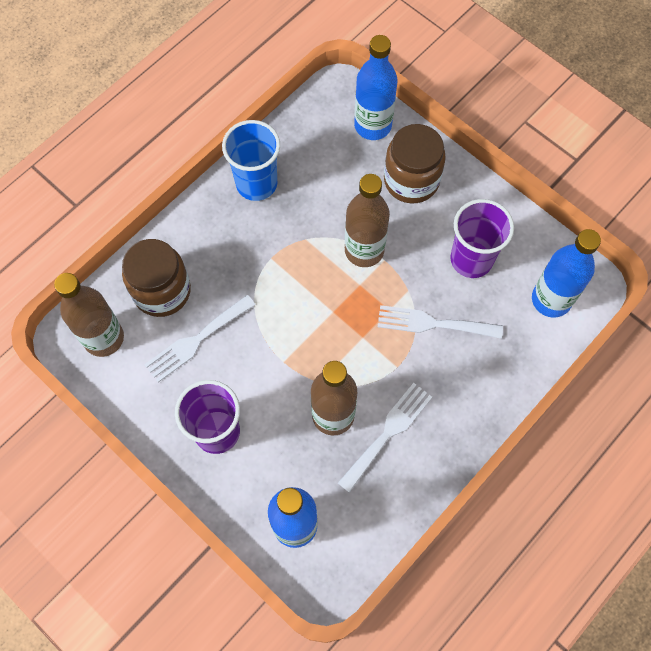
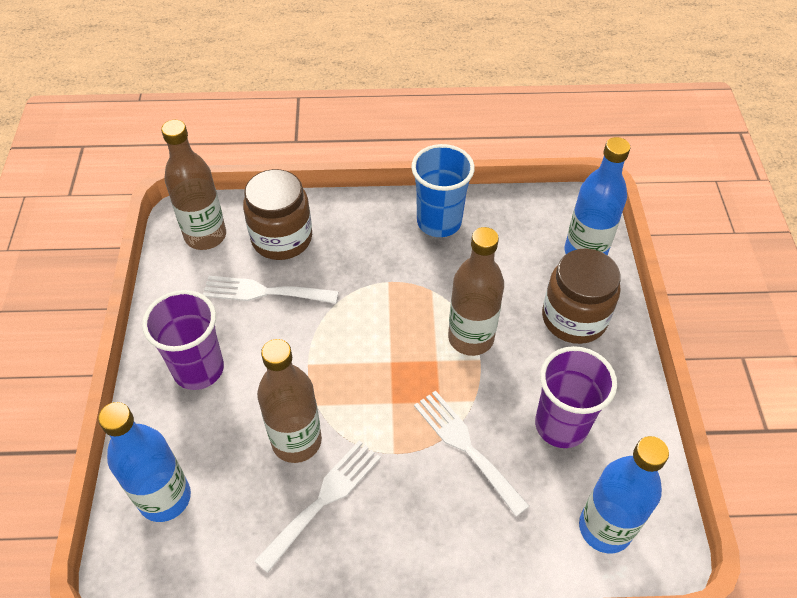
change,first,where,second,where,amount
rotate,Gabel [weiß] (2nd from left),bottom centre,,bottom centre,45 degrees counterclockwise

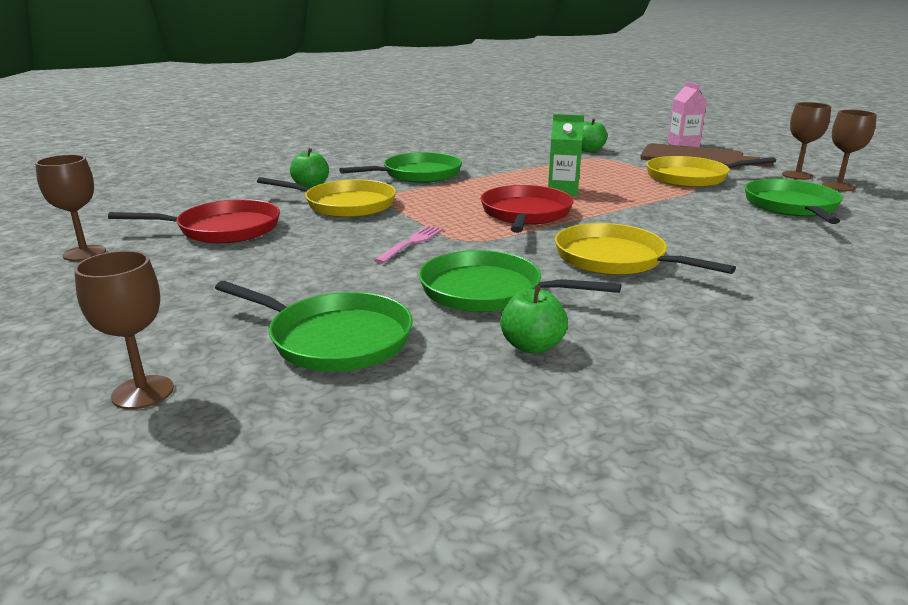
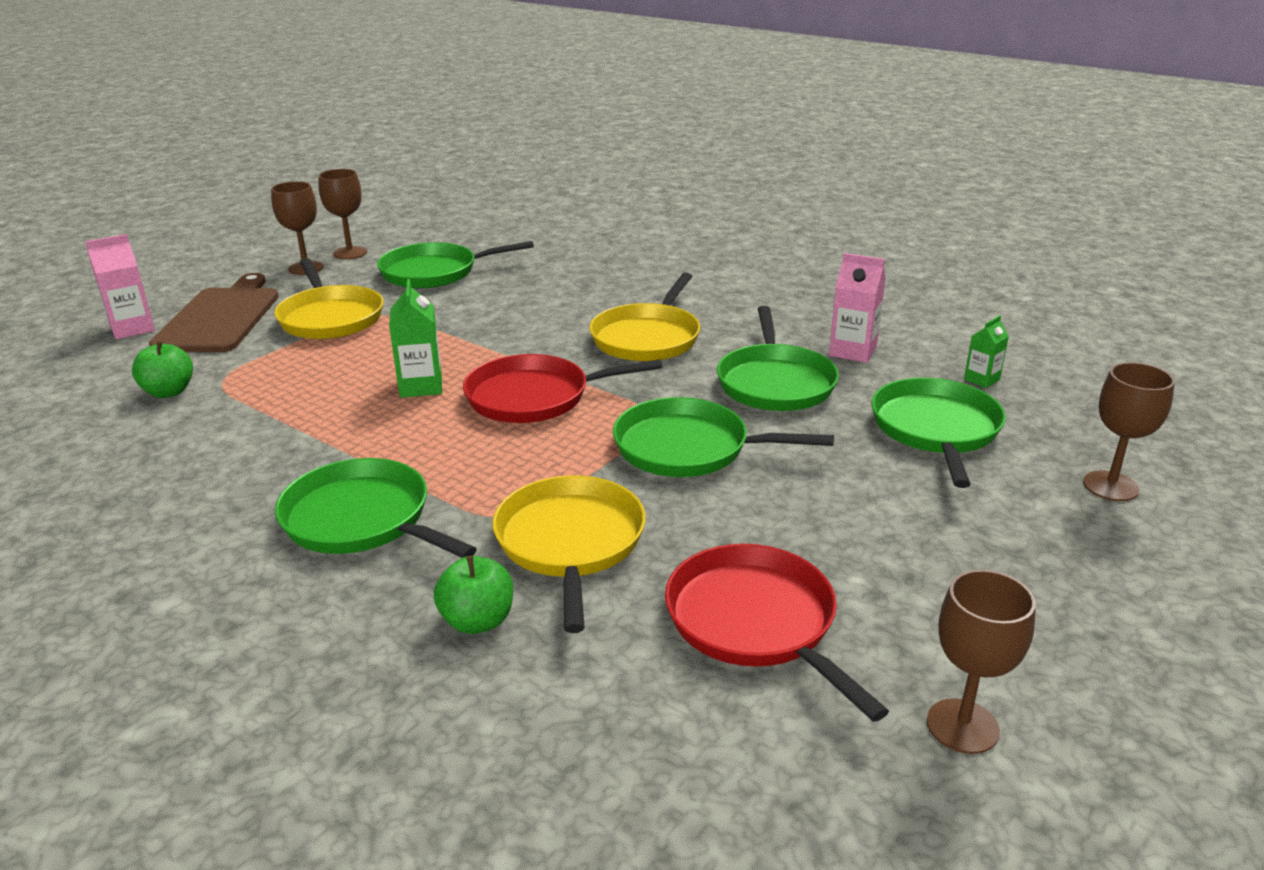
change,first,where,second,where,amount
replace,Gabel [rosa],centre,Pfanne [grün] (3rd from left),centre,
replace,Apfel [grün] (2nd from left),centre,Getränkekarton [rosa] (2nd from left),middle right,
insert,,,Getränkekarton [grün] (2nd from left),middle right,

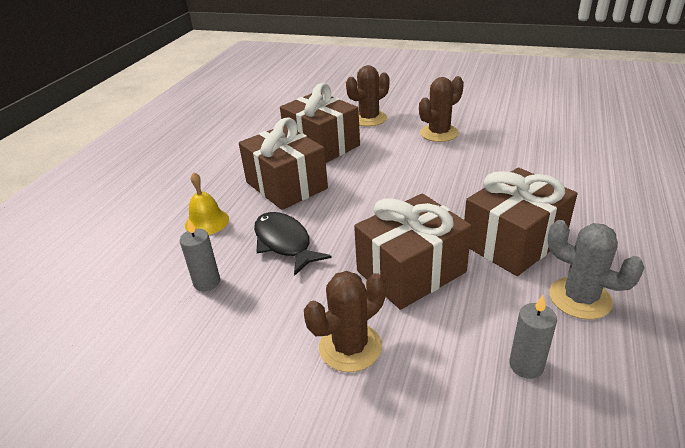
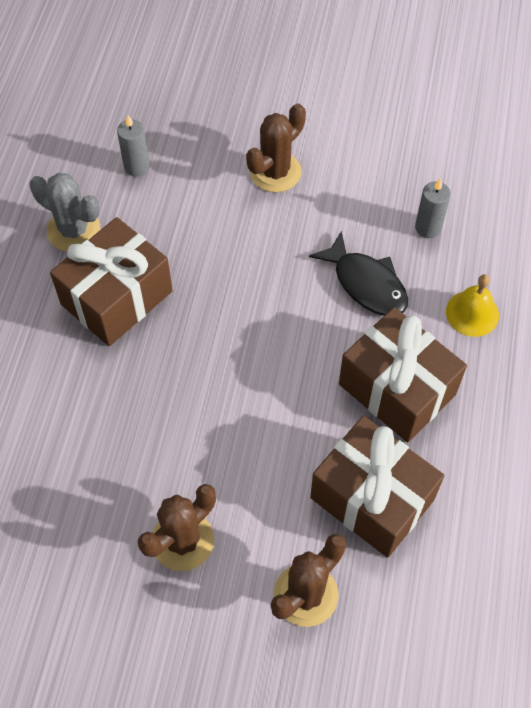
change,first,where,second,where,amount
delete,Geschenk [braun] (3rd from left),centre,,,

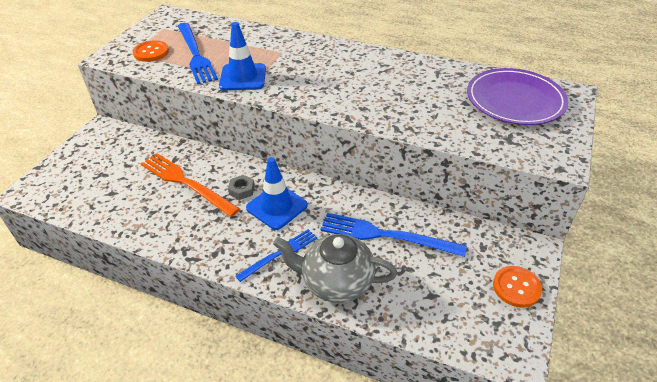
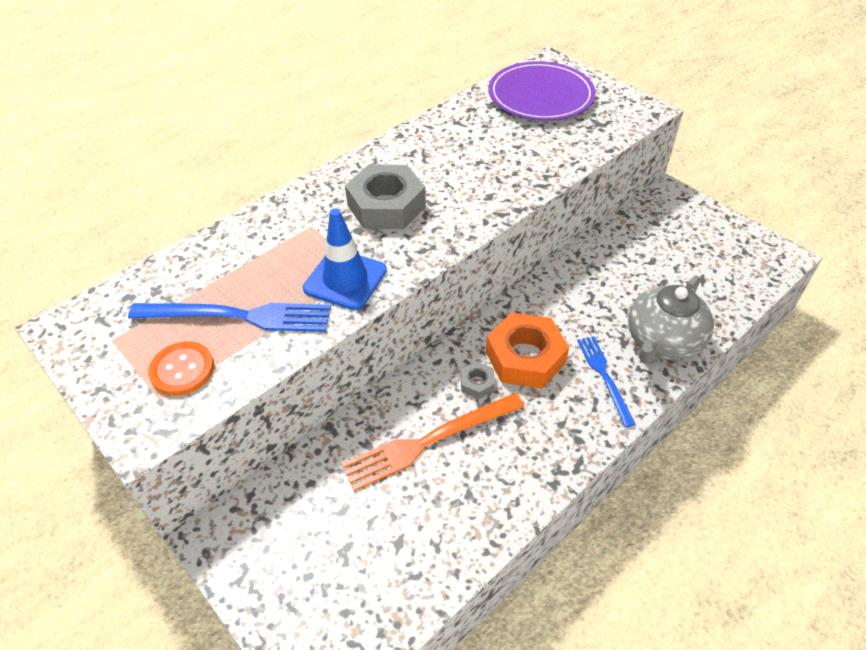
change,first,where,second,where,amount
replace,Leitkegel [blau] (2nd from left),centre,Sechskantmutter [orange],centre,
delete,Gabel [blau] (3rd from left),centre,,,
delete,Knopf [orange] (2nd from left),bottom right,,,
insert,,,Sechskantmutter [grau] (1st from left),top centre,

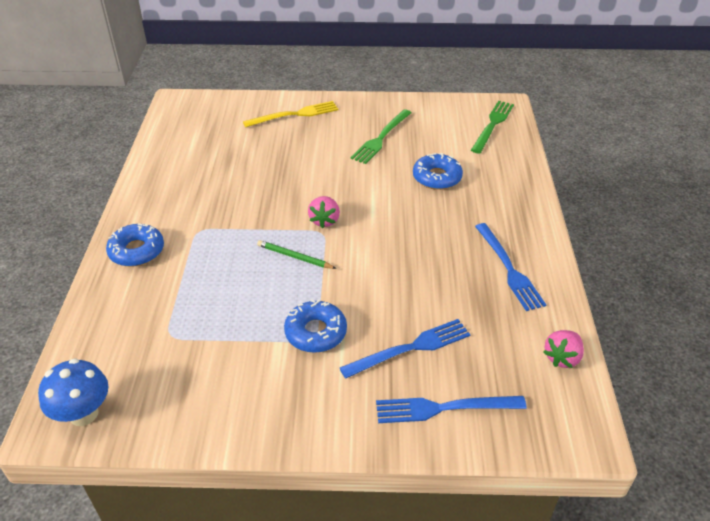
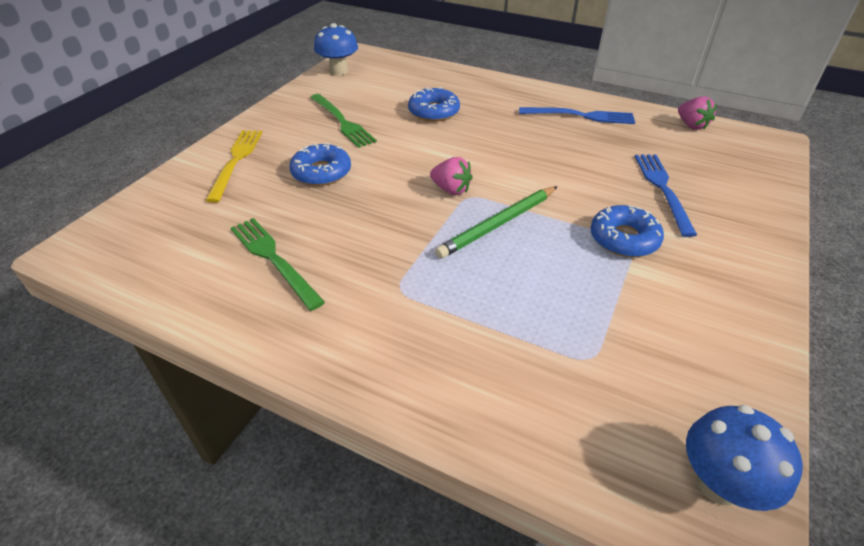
change,first,where,second,where,amount
move,Donut [blau] (1st from left),middle left,,top centre,
resize,Bleistift [grün],centre,,centre,x1.57
delete,Gabel [blau] (2nd from left),bottom centre,,,
move,Gabel [grün] (2nd from left in the first image),top right,Gabel [grün] (1st from left),middle left,
insert,,,Pilz [blau] (1st from left),top centre,

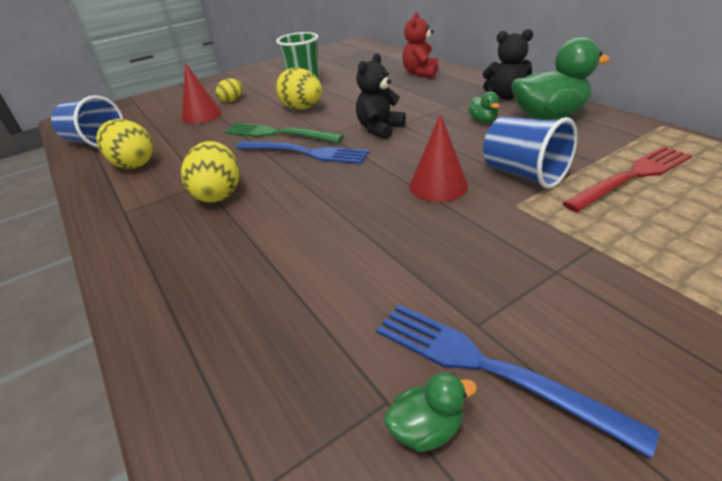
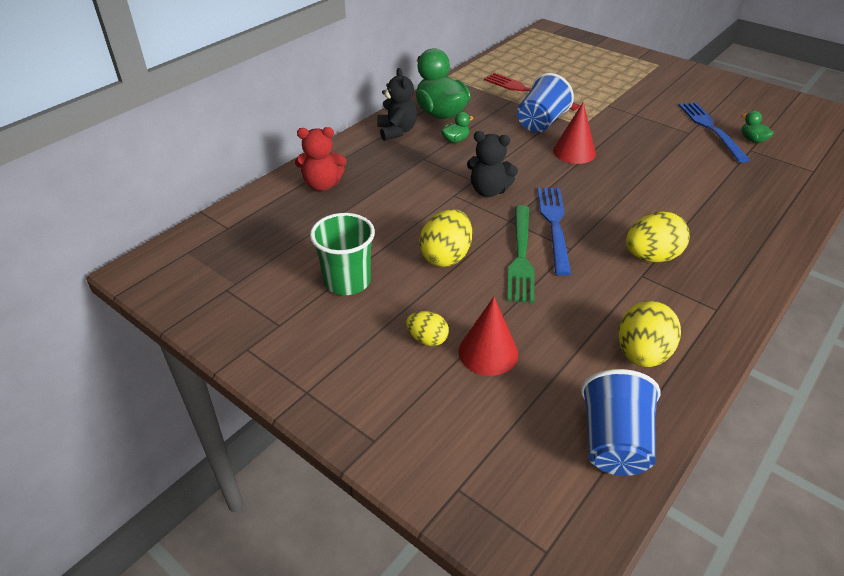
change,first,where,second,where,amount
rotate,Gabel [blau] (2nd from left),bottom right,,top right,150 degrees clockwise

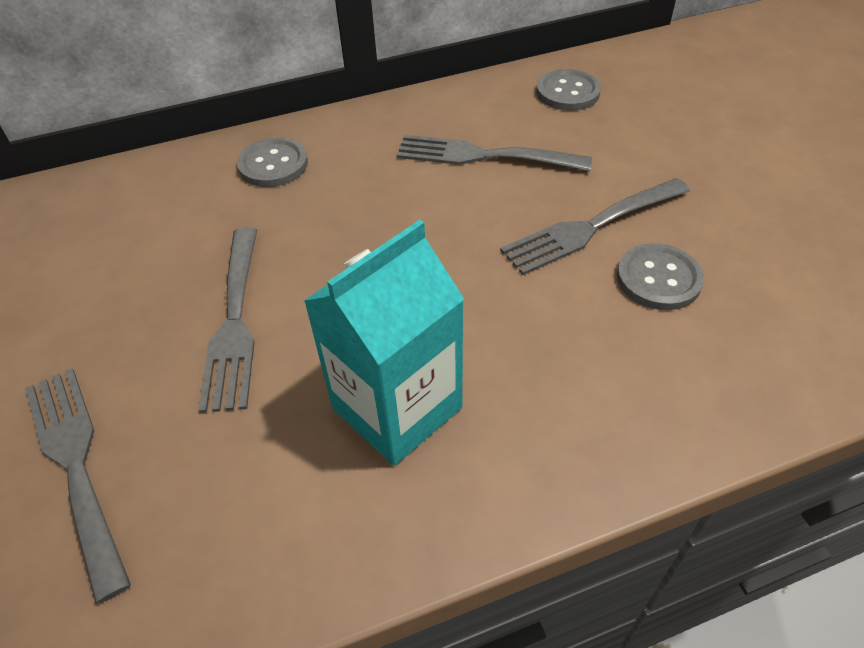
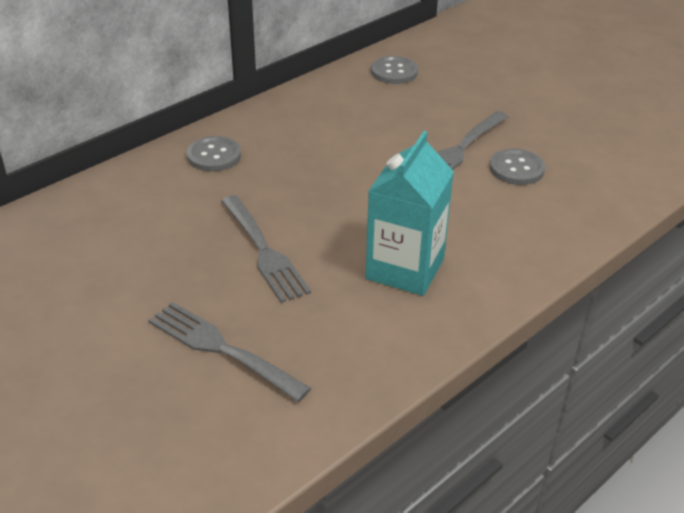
change,first,where,second,where,amount
delete,Gabel [grau] (3rd from left),top centre,,,

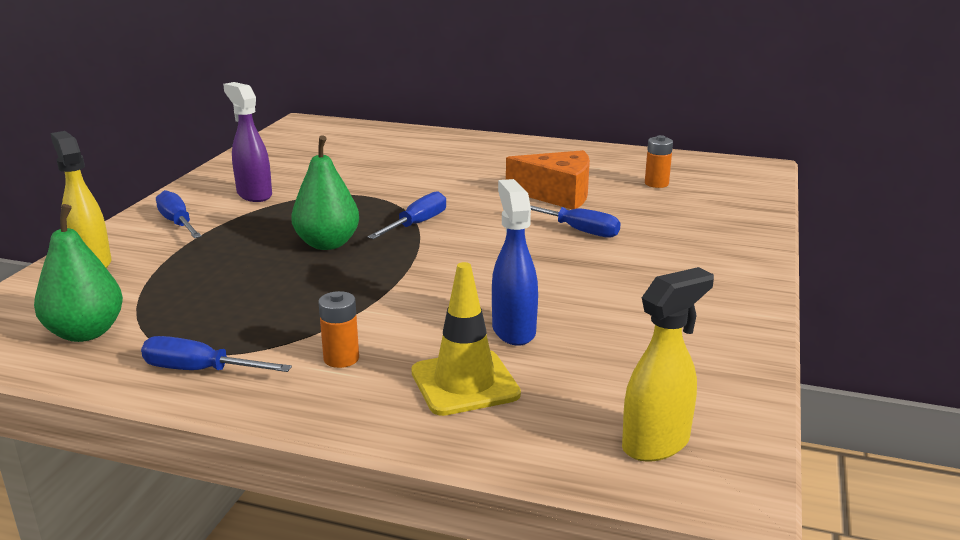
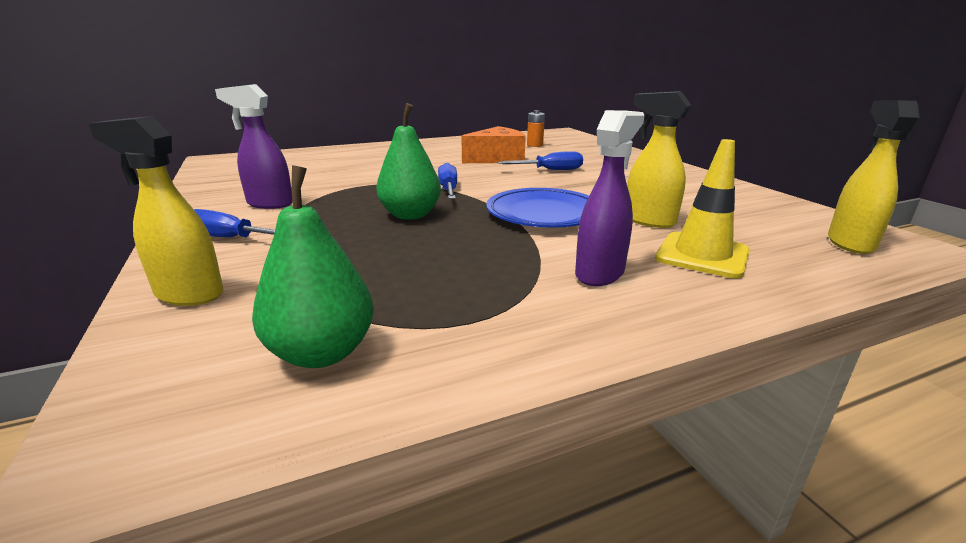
change,first,where,second,where,amount
delete,Schraubenzieher [blau] (2nd from left),middle left,,,
replace,Batterie [orange] (1st from left),centre,Sprühflasche [lila] (2nd from left),centre,
recolor,Sprühflasche [blau],centre,Sprühflasche [gelb] (2nd from left),top right,
insert,,,Teller [blau],centre,

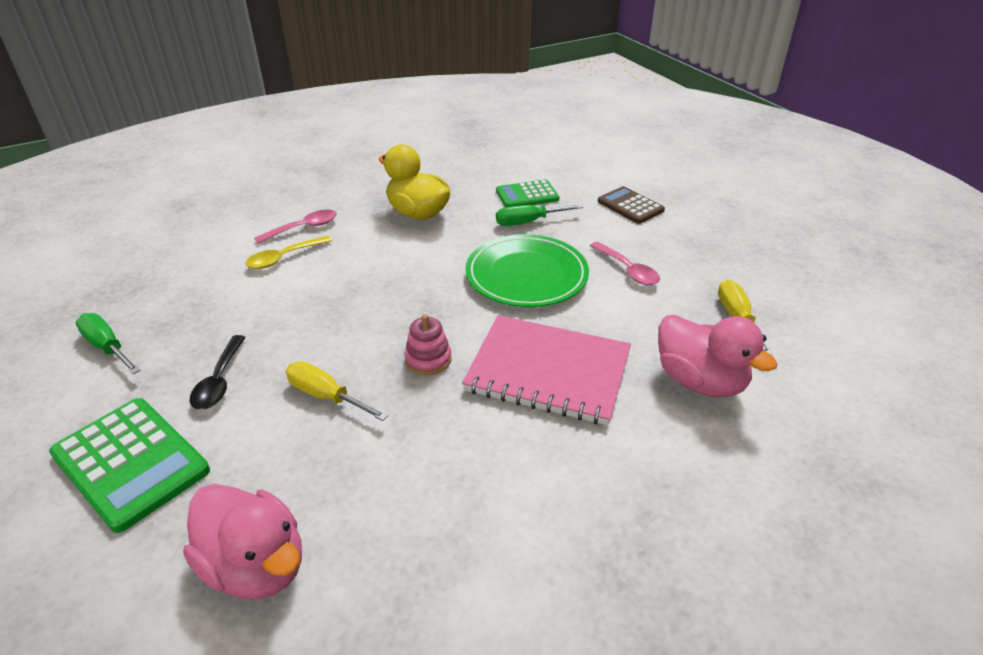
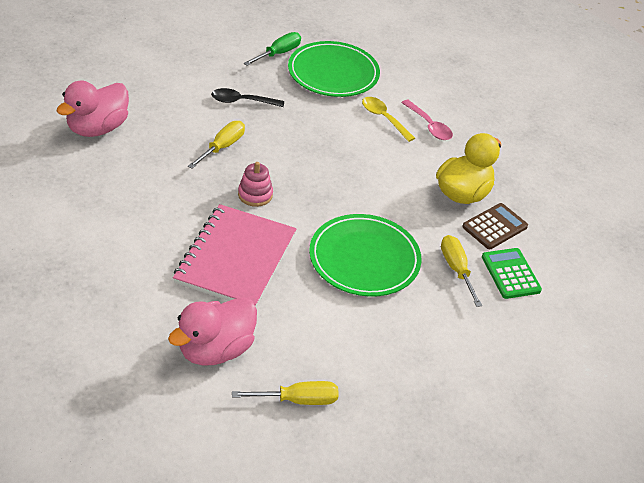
change,first,where,second,where,amount
delete,Taschenrechner [grün] (1st from left),bottom left,,,
recolor,Schraubenzieher [grün] (2nd from left),top centre,Schraubenzieher [gelb] (3rd from left),middle right,
delete,Löffel [rosa] (2nd from left),centre,,,
move,Taschenrechner [braun],top centre,,middle right,
insert,,,Teller [grün] (1st from left),top centre,

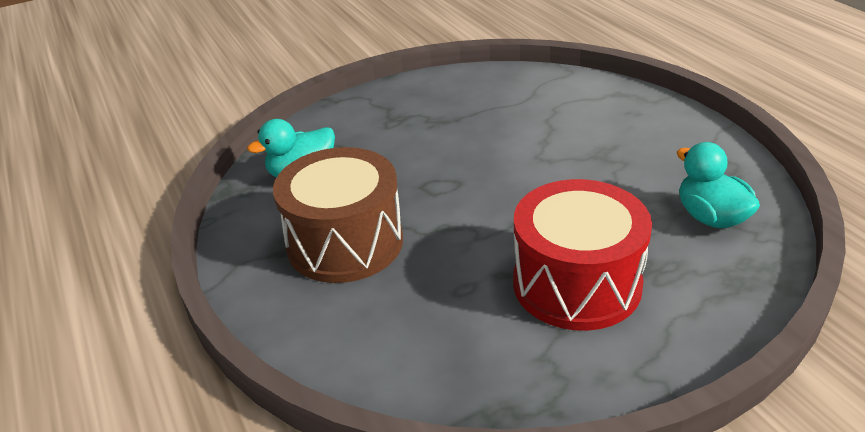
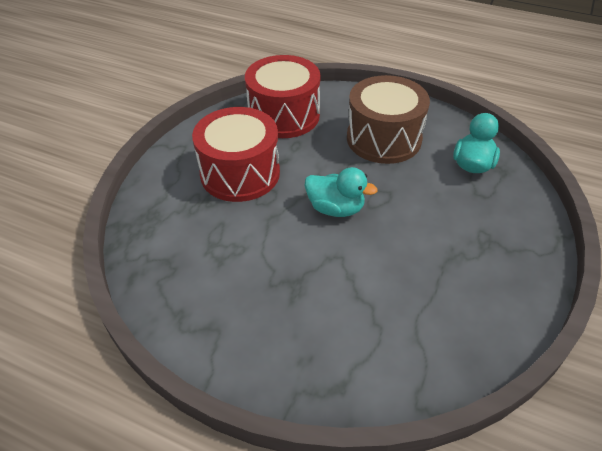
change,first,where,second,where,amount
move,Ente [türkis] (2nd from left in the first image),middle right,Ente [türkis] (1st from left),centre,
insert,,,Trommel [rot] (2nd from left),top centre,

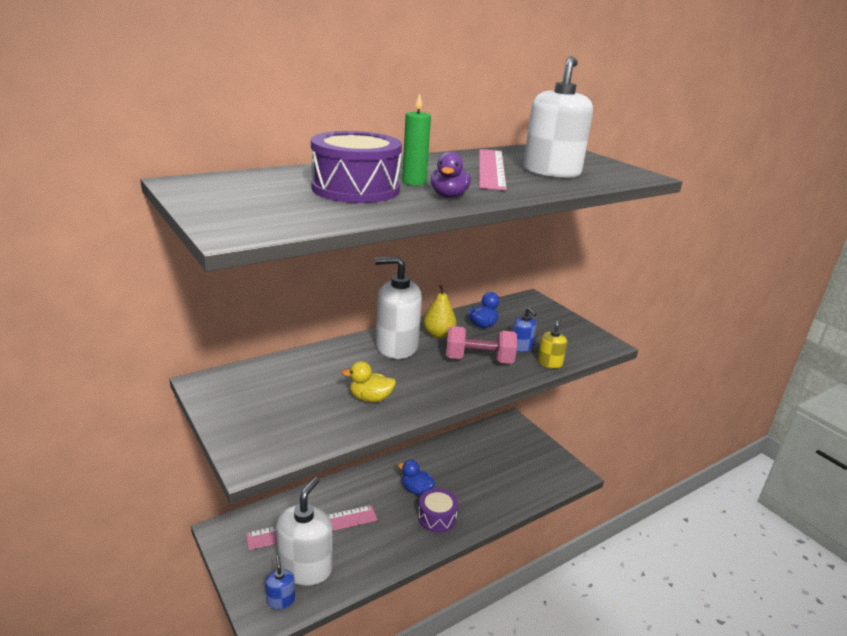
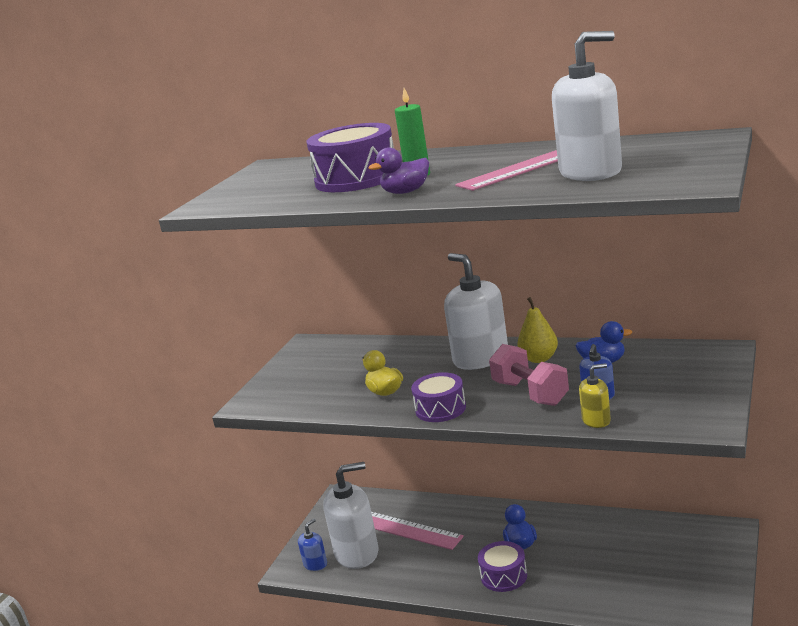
change,first,where,second,where,amount
insert,,,Trommel [lila] (2nd from left),centre,

